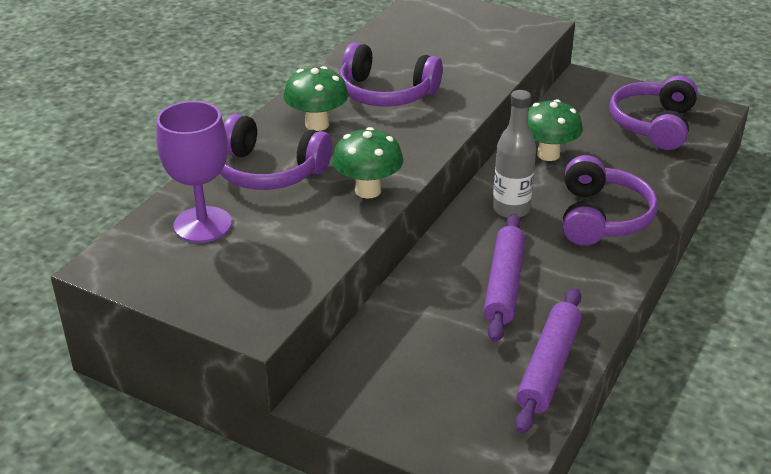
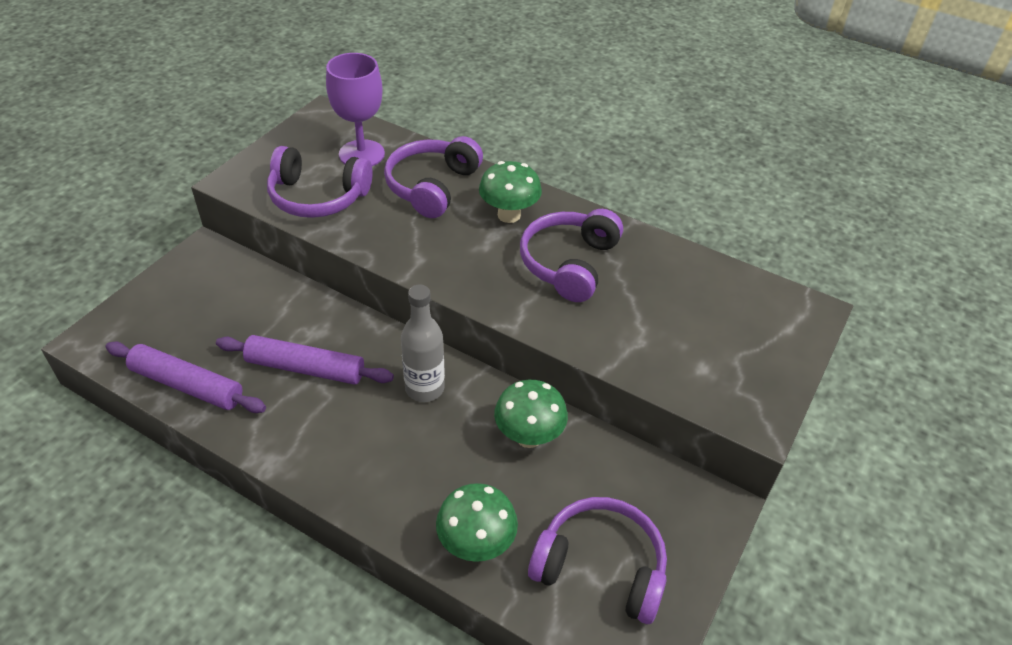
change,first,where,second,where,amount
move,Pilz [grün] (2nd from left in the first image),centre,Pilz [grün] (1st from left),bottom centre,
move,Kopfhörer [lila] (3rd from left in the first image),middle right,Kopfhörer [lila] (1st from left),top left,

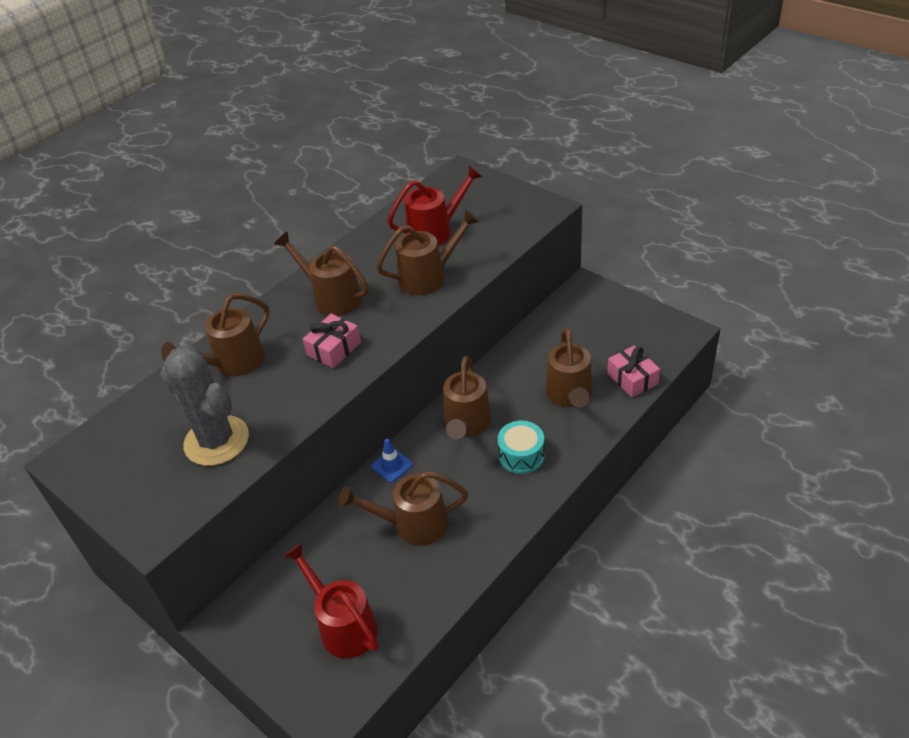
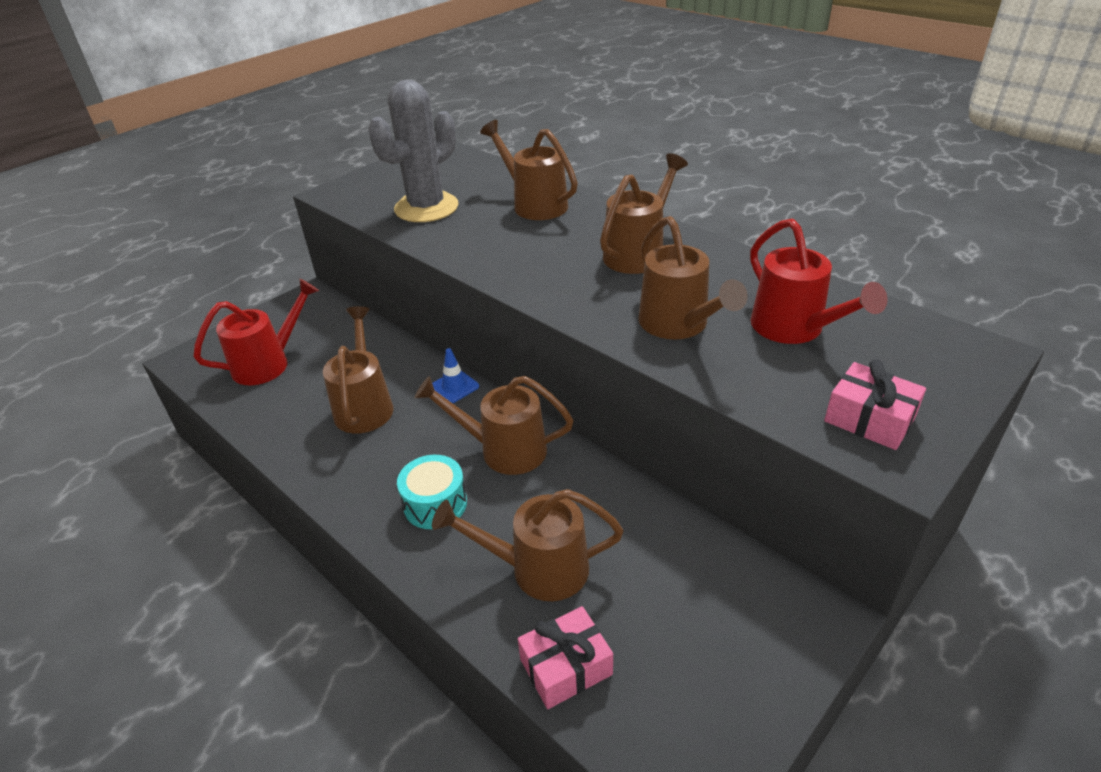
change,first,where,second,where,amount
move,Geschenk [rosa] (1st from left in the first image),centre,Geschenk [rosa] (2nd from left),middle right,

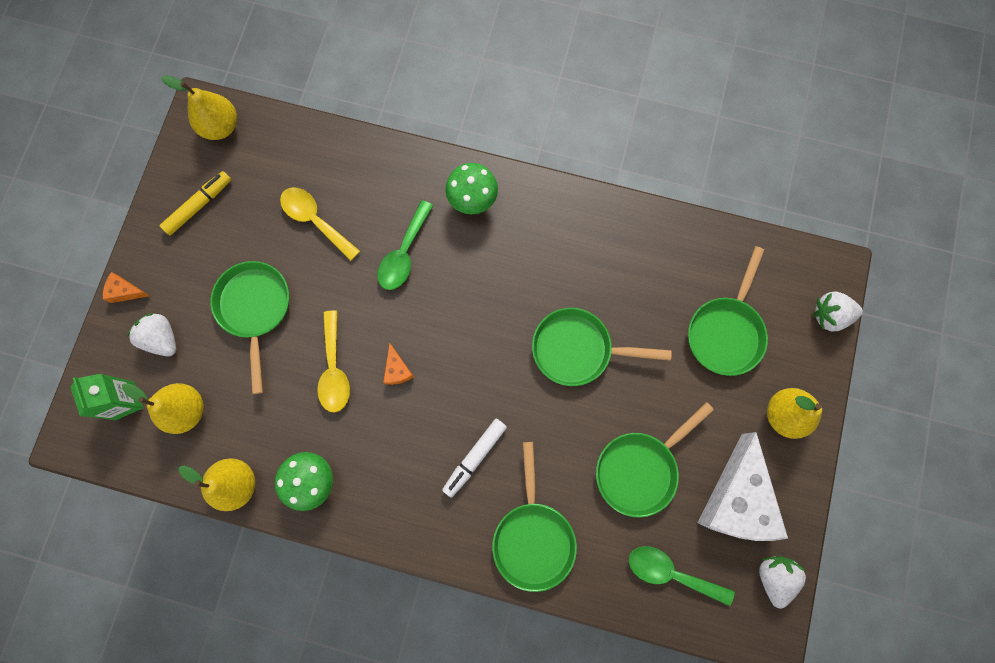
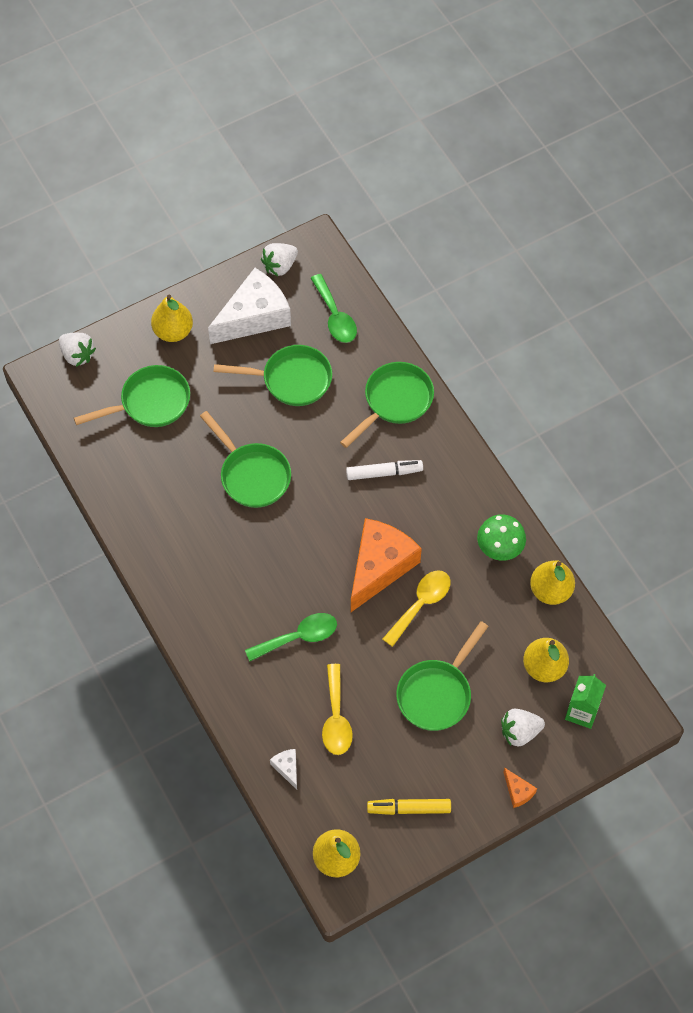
change,first,where,second,where,amount
rotate,Erdbeere [weiß] (1st from left in the first image),middle left,Erdbeere [weiß] (3rd from left),bottom right,75 degrees clockwise
resize,Käse [orange] (2nd from left in the first image),centre,Käse [orange] (1st from left),centre,x2.44
delete,Pilz [grün] (2nd from left),top centre,,,
insert,,,Käse [weiß] (2nd from left),bottom centre,

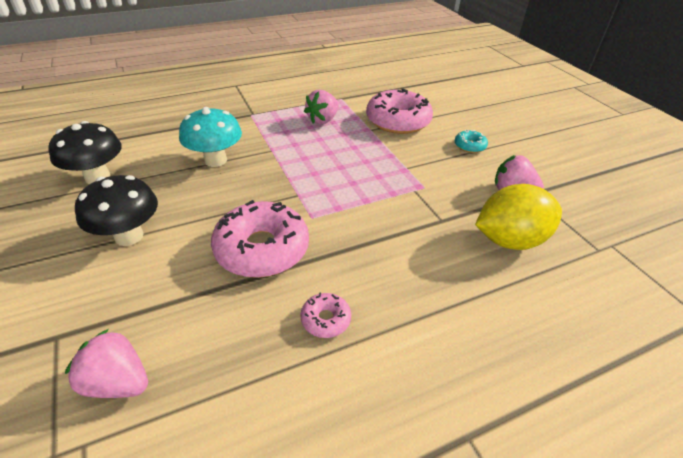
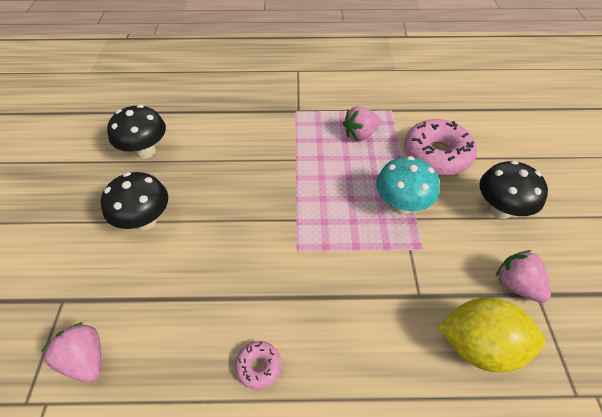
change,first,where,second,where,amount
move,Pilz [türkis],top left,,middle right,
delete,Donut [rosa] (1st from left),centre,,,
replace,Donut [türkis],top right,Pilz [schwarz] (3rd from left),middle right,

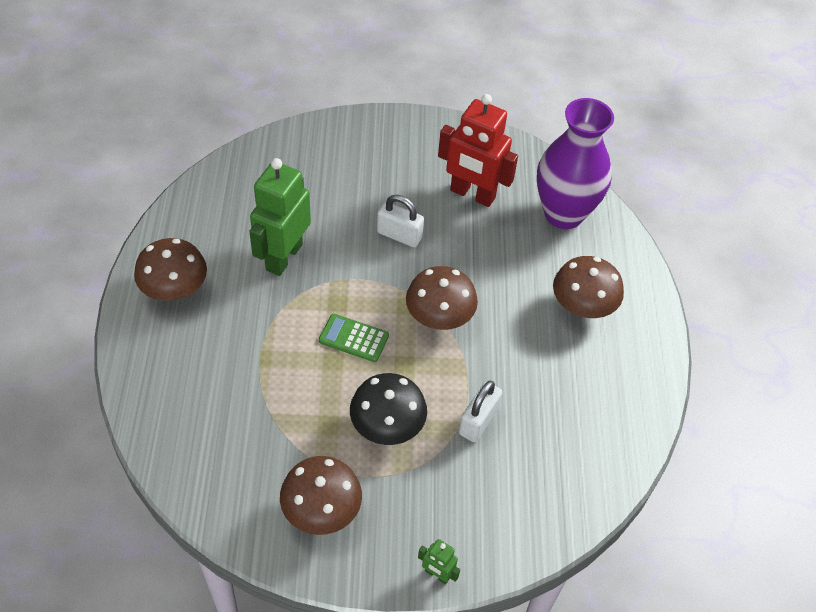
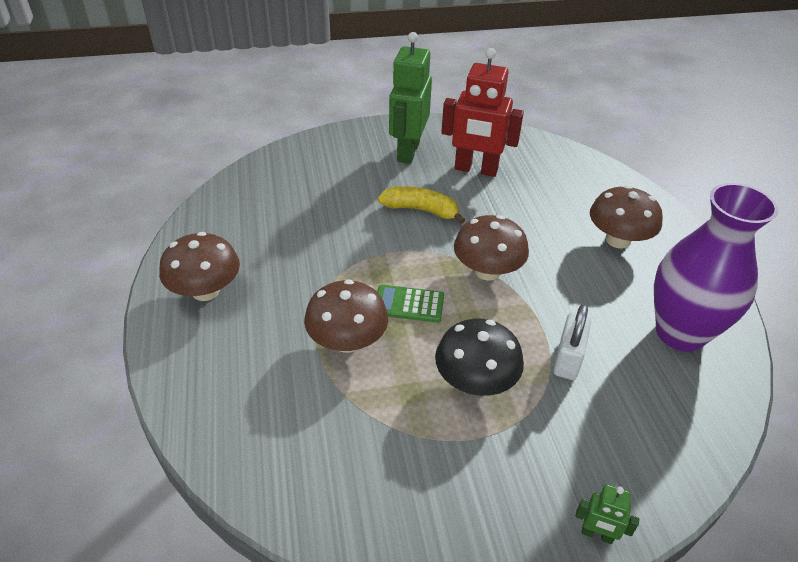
change,first,where,second,where,amount
move,Roboter [grün] (1st from left),centre,,top centre,
move,Pilz [braun] (2nd from left),bottom centre,,centre,
replace,Vorhängeschloss [weiß] (1st from left),centre,Banane [gelb],centre,
move,Vase [lila],top right,,middle right,

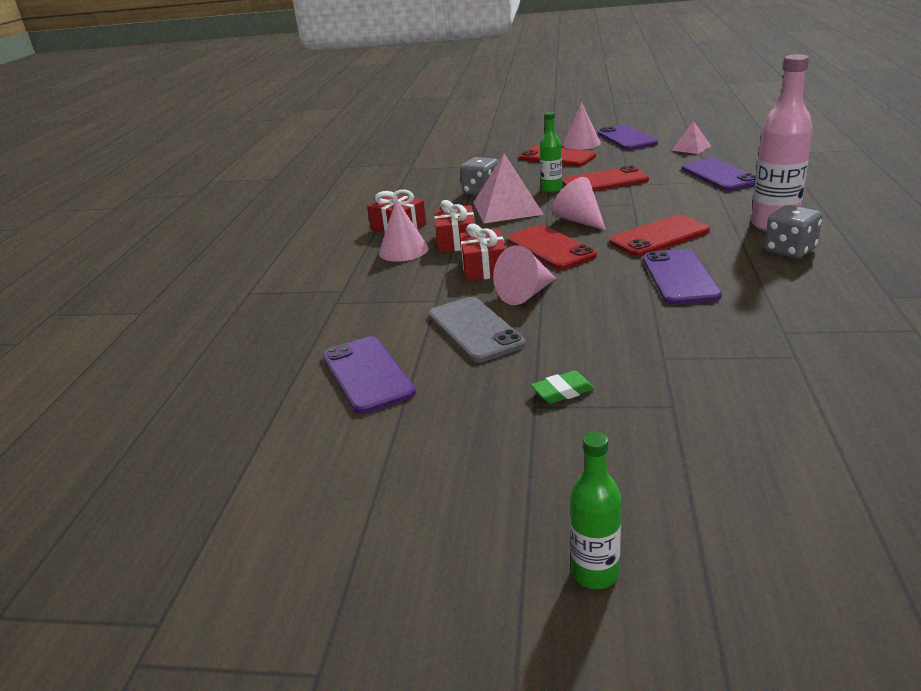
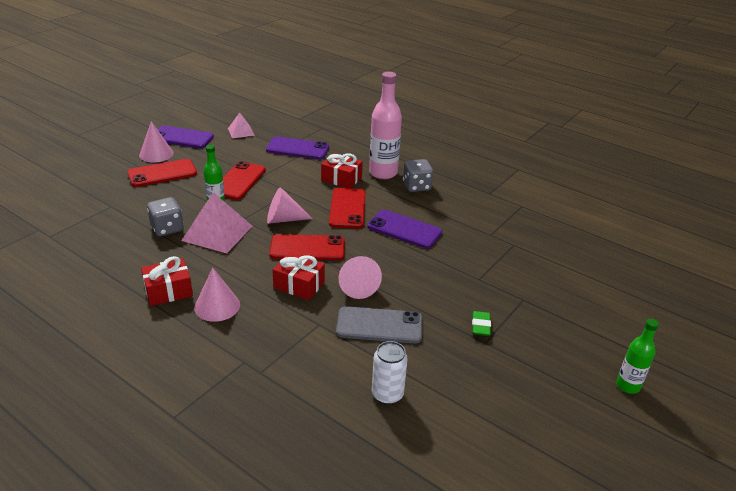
change,first,where,second,where,amount
replace,Handy [lila] (1st from left),centre,Dose [weiß],bottom centre,
move,Geschenk [rot] (2nd from left in the first image),top centre,Geschenk [rot] (3rd from left),centre,

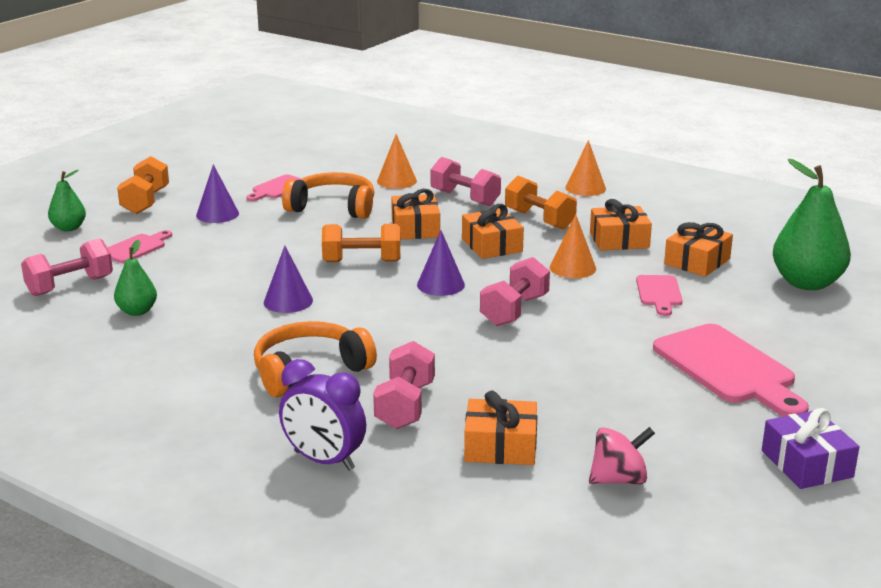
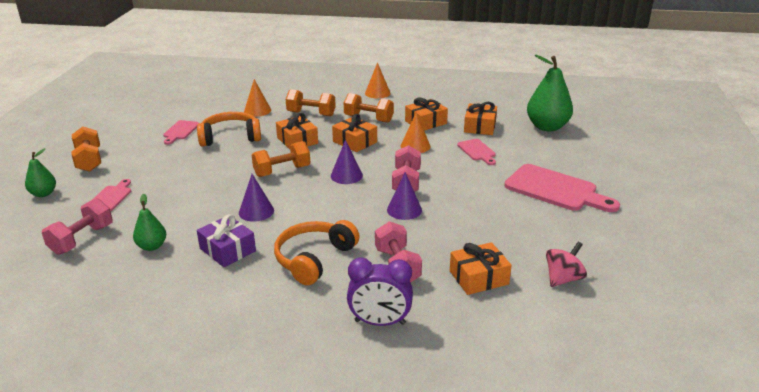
change,first,where,second,where,amount
move,Kegel [lila] (1st from left in the first image),top left,Kegel [lila] (3rd from left),centre,
recolor,Hantel [rosa] (3rd from left),top centre,Hantel [orange] (3rd from left),top centre,
move,Geschenk [lila],bottom right,,middle left,

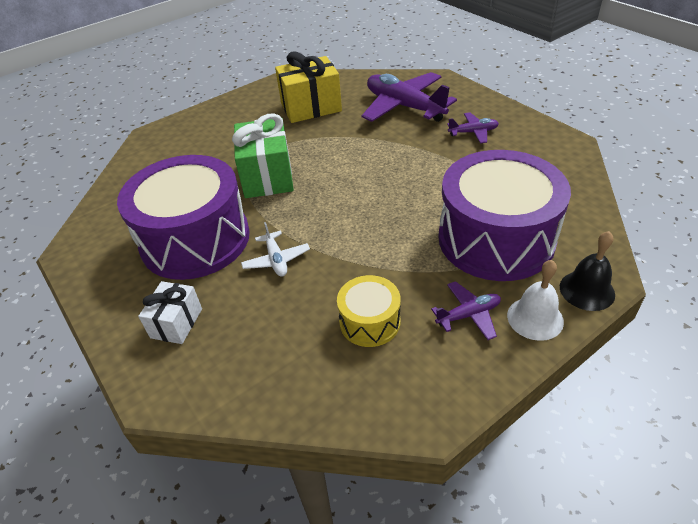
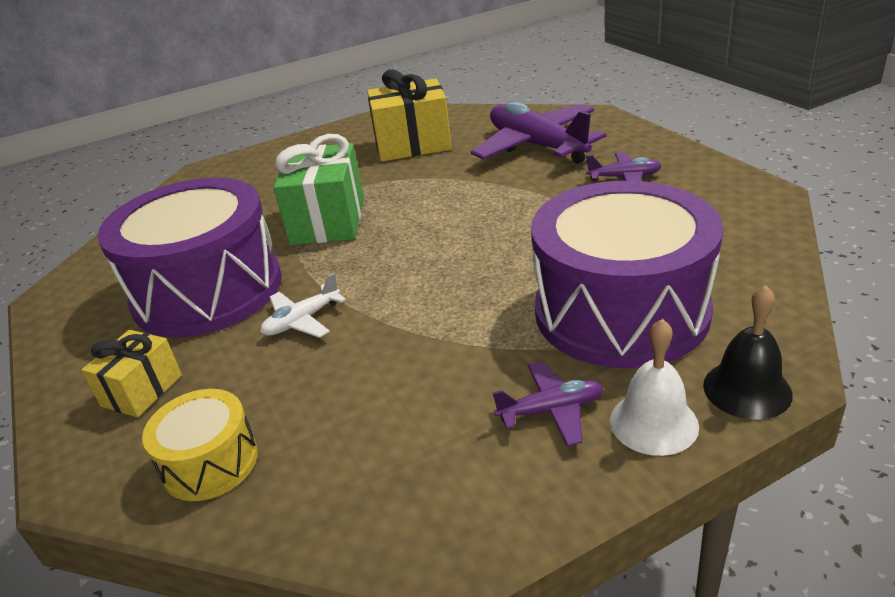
change,first,where,second,where,amount
recolor,Geschenk [weiß],middle left,Geschenk [gelb] (1st from left),middle left,
rotate,Flugzeug [weiß],centre,,centre,60 degrees clockwise
move,Trommel [gelb],centre,,bottom left,

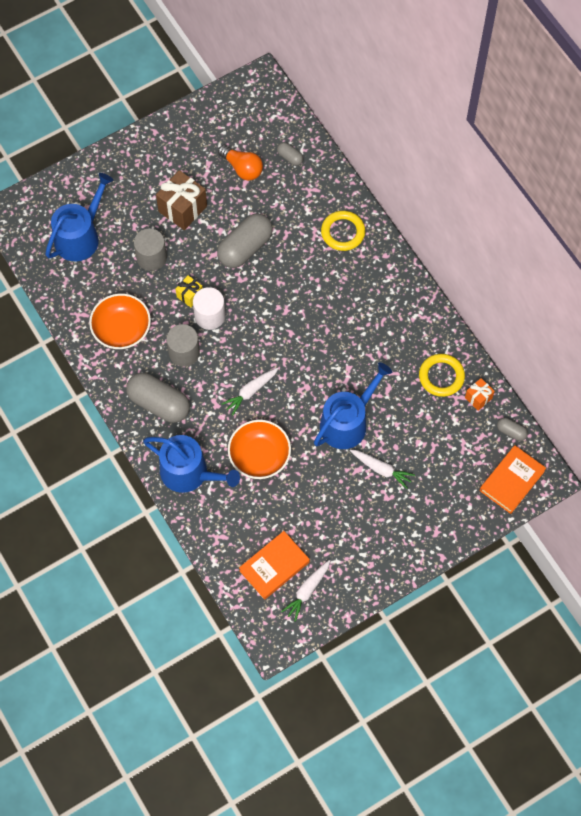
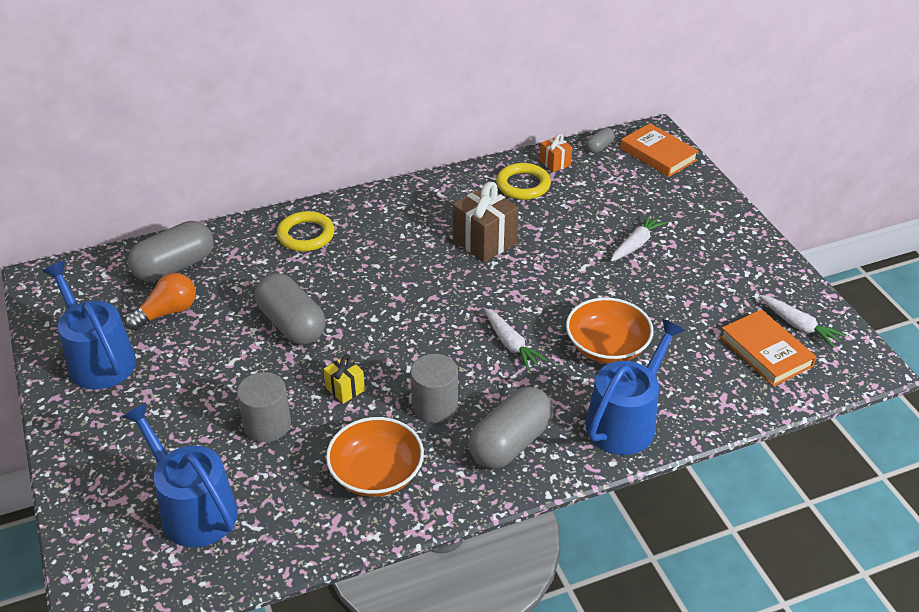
change,first,where,second,where,amount
move,Geschenk [braun],top left,,centre,
delete,Vollzylinder [weiß],centre,,,
resize,Kapsel [grau] (3rd from left in the first image),top centre,Kapsel [grau] (1st from left),middle left,x2.13
move,Gießkanne [blau] (3rd from left in the first image),centre,Gießkanne [blau] (1st from left),middle left,

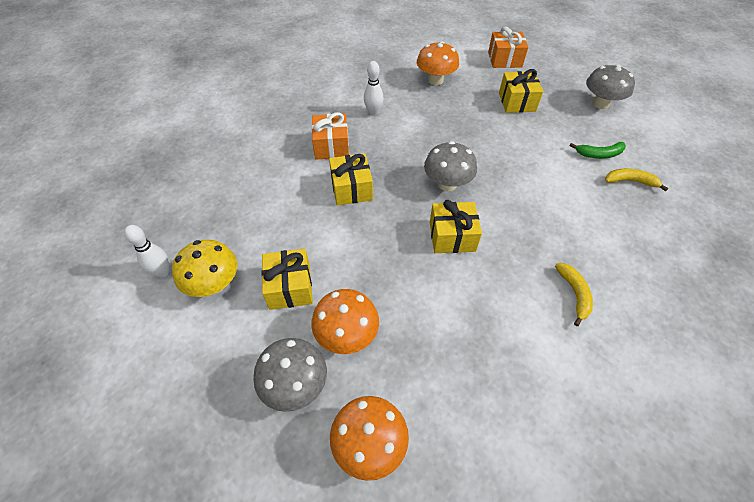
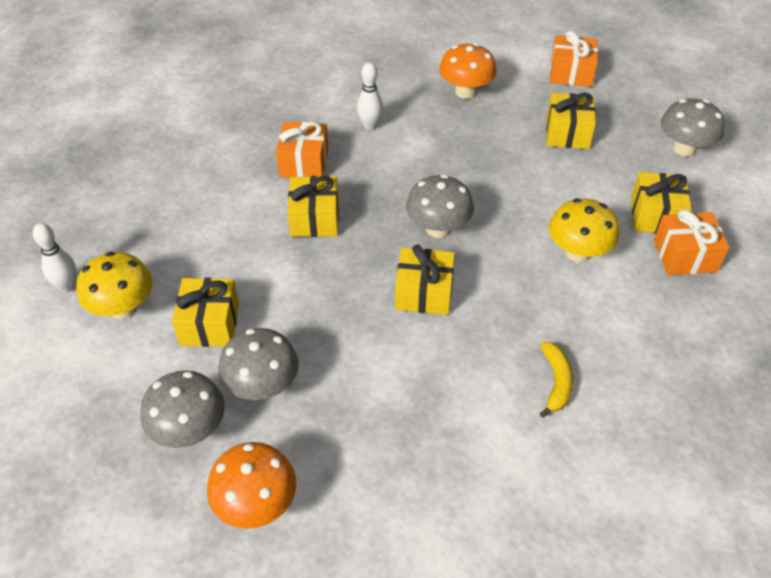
change,first,where,second,where,amount
recolor,Pilz [orange] (1st from left),centre,Pilz [grau] (2nd from left),centre,
replace,Banane [grün],top right,Geschenk [gelb] (5th from left),middle right,
replace,Banane [gelb] (2nd from left),middle right,Geschenk [orange] (3rd from left),middle right,
insert,,,Pilz [gelb] (2nd from left),middle right,

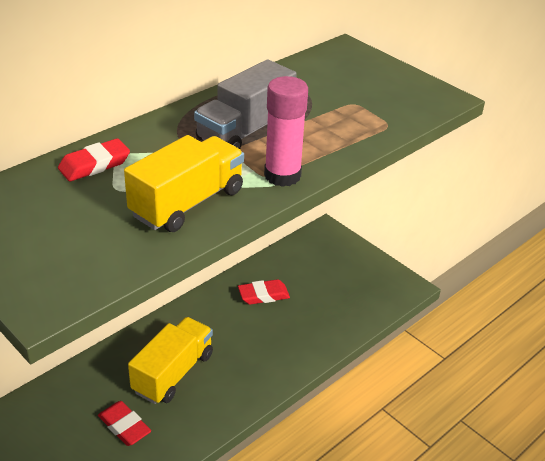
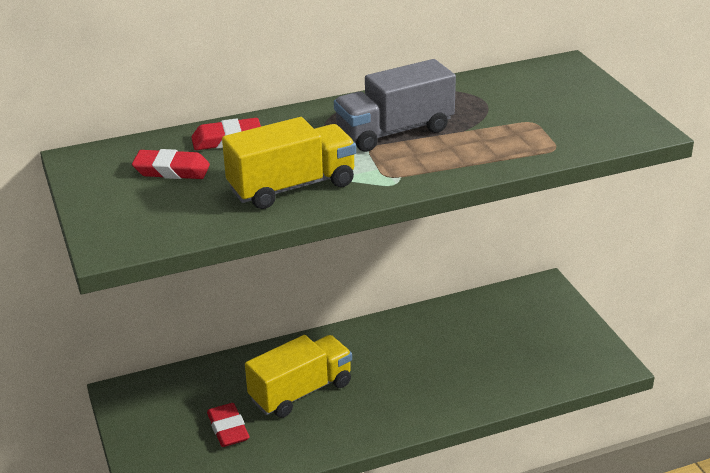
change,first,where,second,where,amount
move,Radiergummi [rot] (3rd from left in the first image),centre,Radiergummi [rot] (1st from left),middle left,
delete,Klebestift [rosa],top centre,,,

